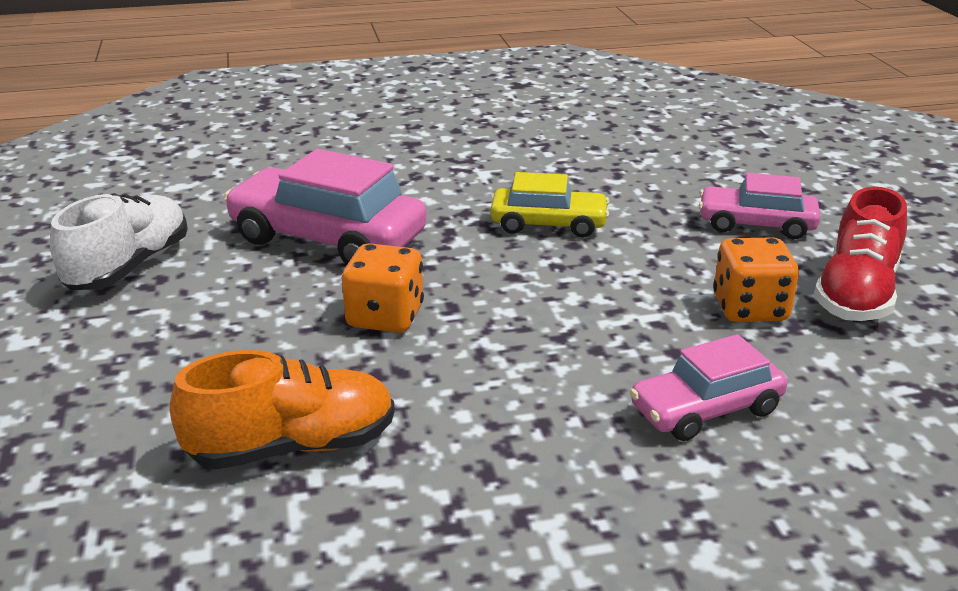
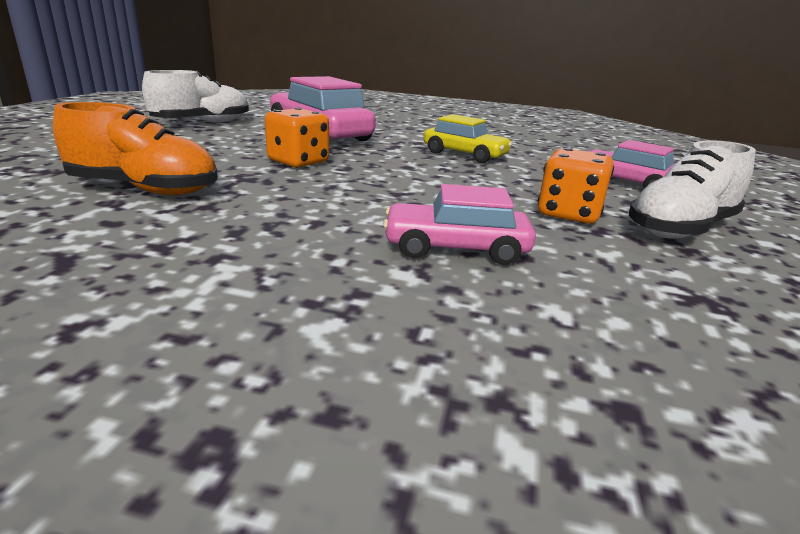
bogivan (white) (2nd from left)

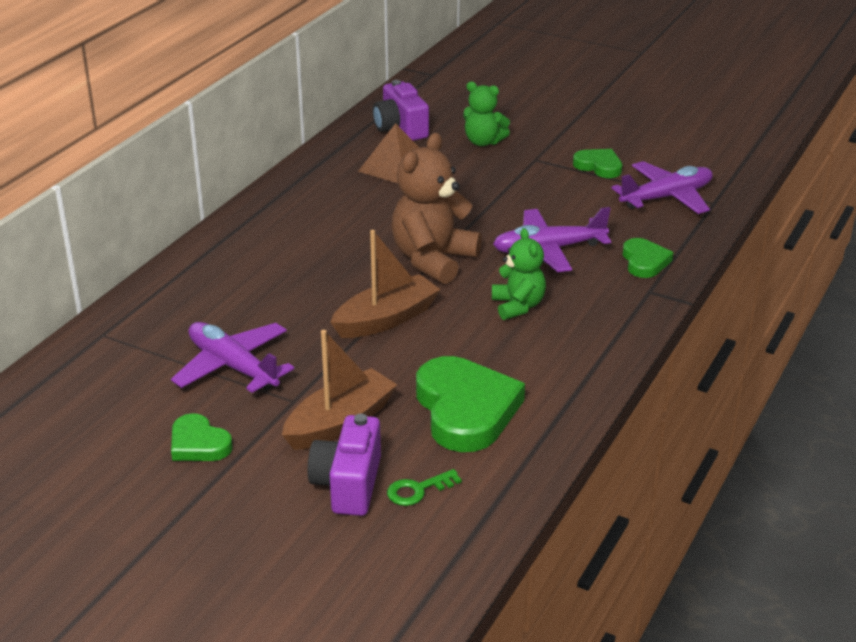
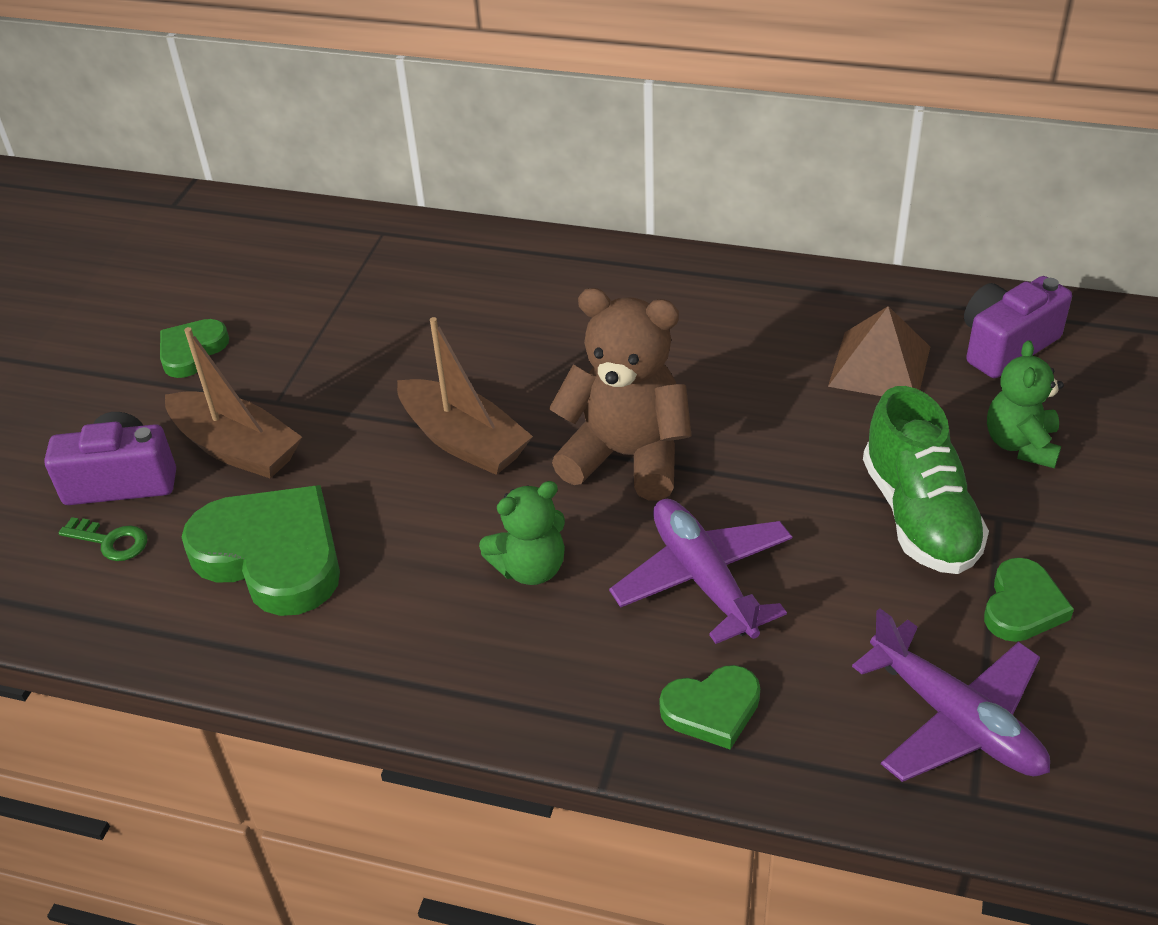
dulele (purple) (1st from left in the first image)
bogivan (green)
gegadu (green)
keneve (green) (2nd from left)

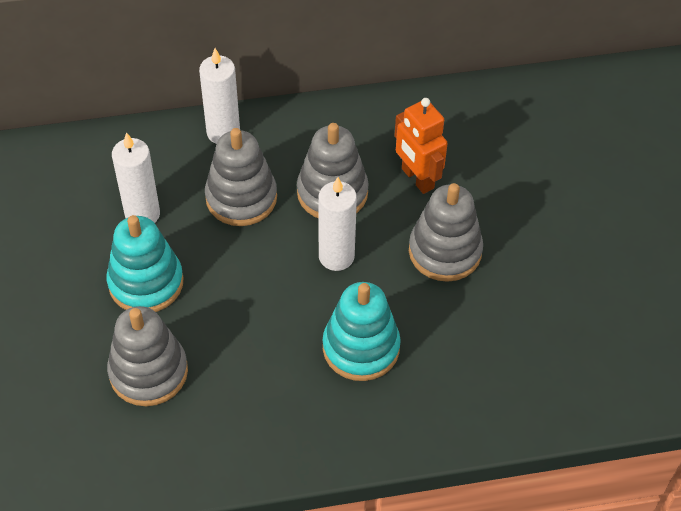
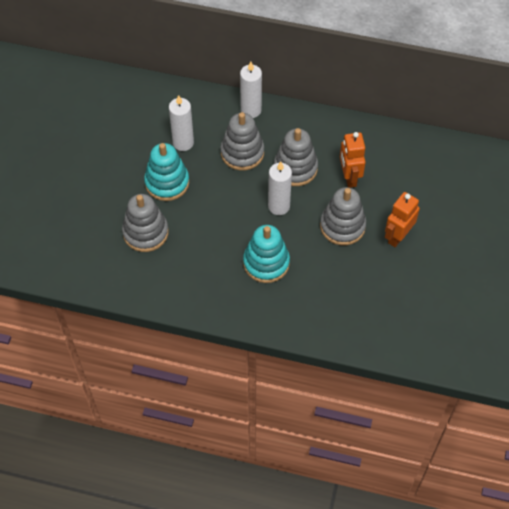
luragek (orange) (2nd from left)

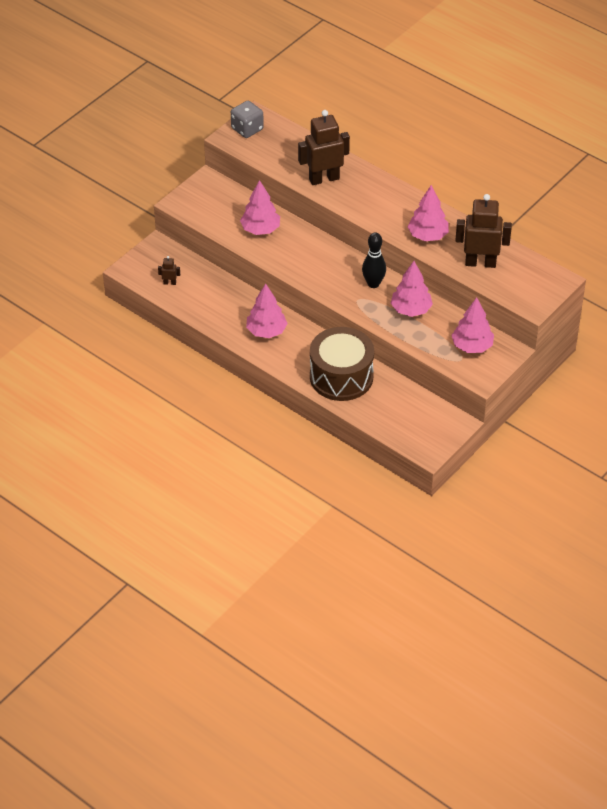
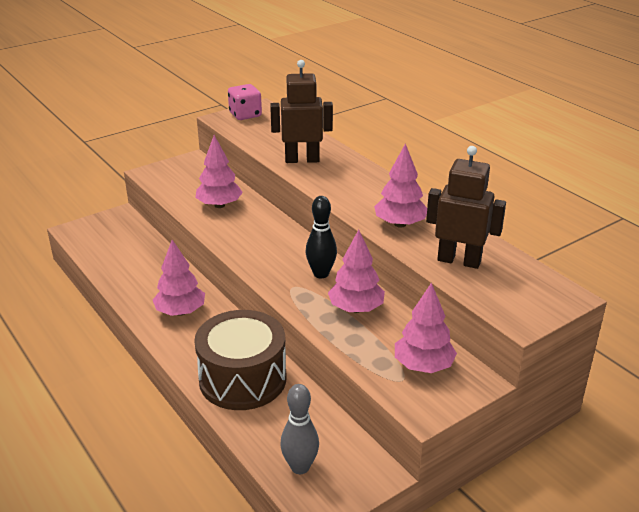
luragek (brown) (1st from left in the first image)
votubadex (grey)
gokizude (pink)

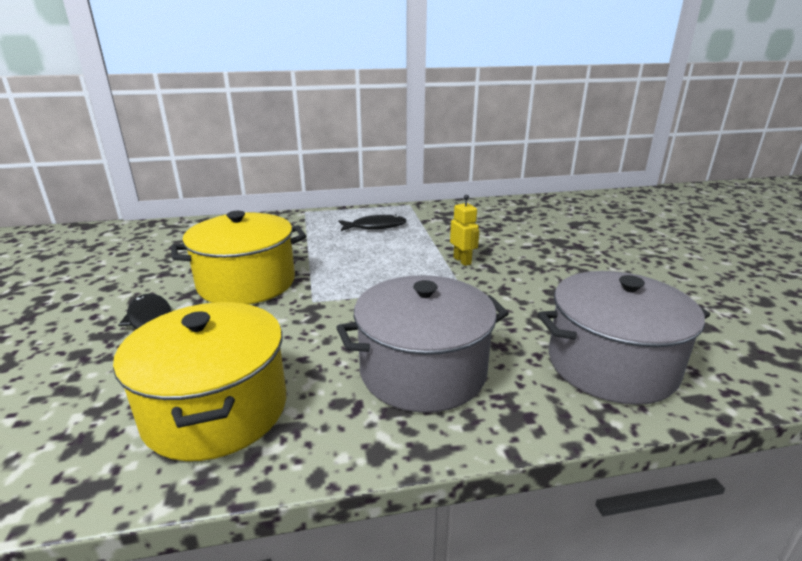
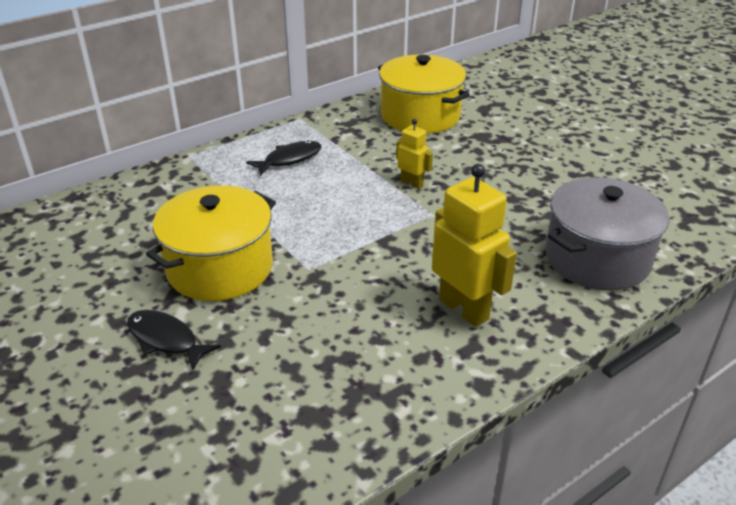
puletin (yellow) (2nd from left)
luragek (yellow) (2nd from left)

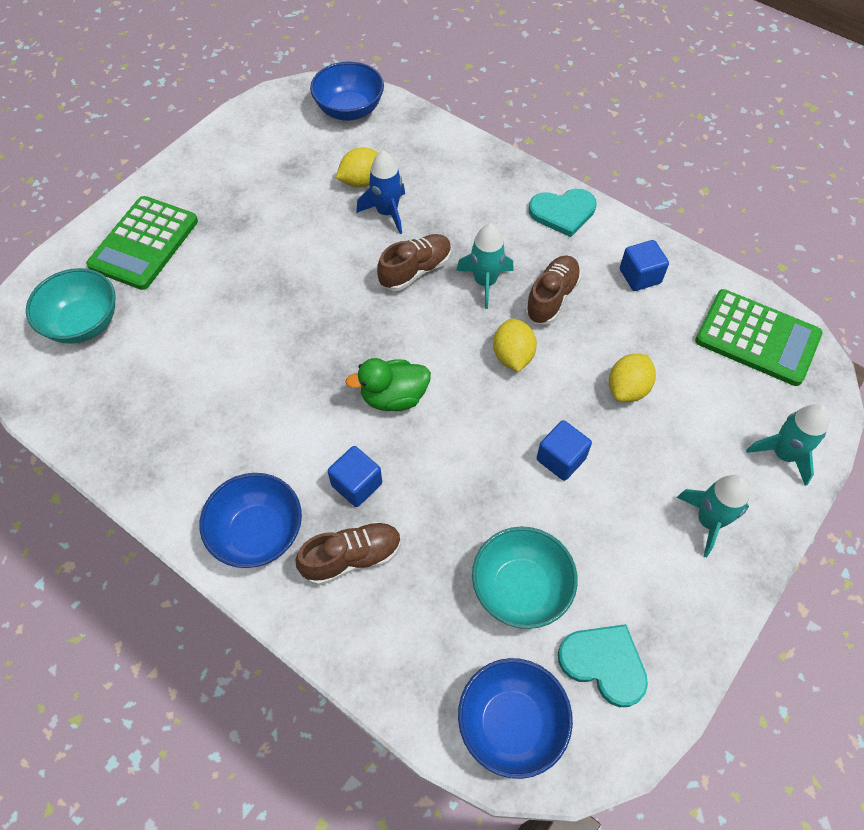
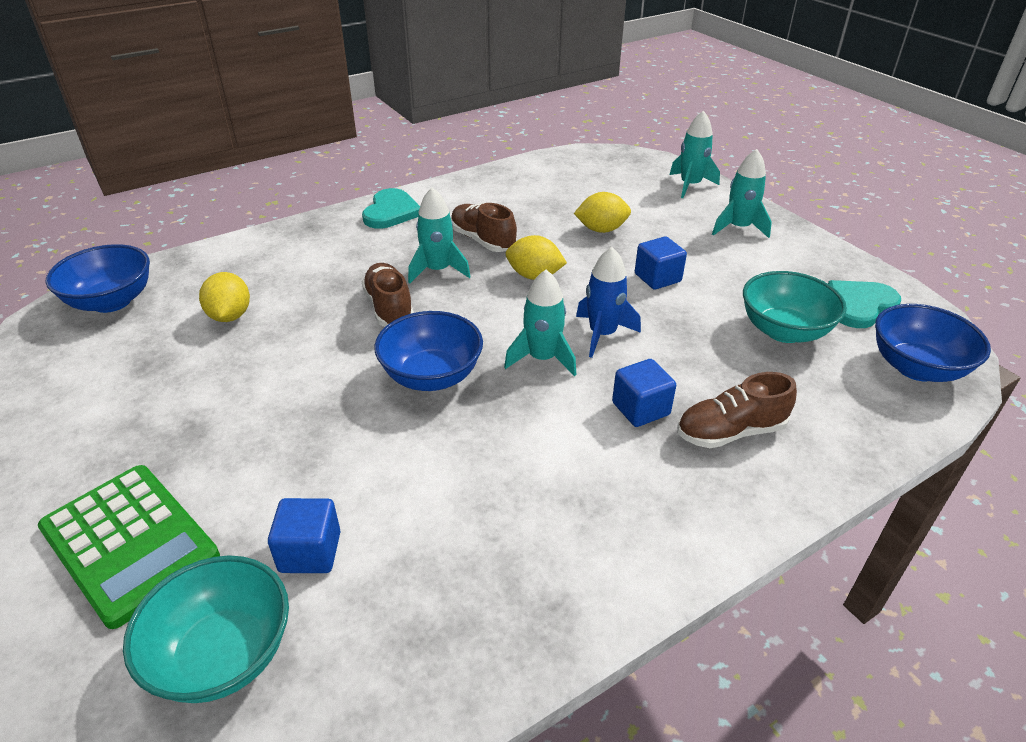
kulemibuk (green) (2nd from left in the first image)
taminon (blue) (2nd from left)
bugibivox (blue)
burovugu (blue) (1st from left)
bugibivox (turquoise) (2nd from left)
bogivan (brown) (3rd from left)
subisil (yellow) (3rd from left)

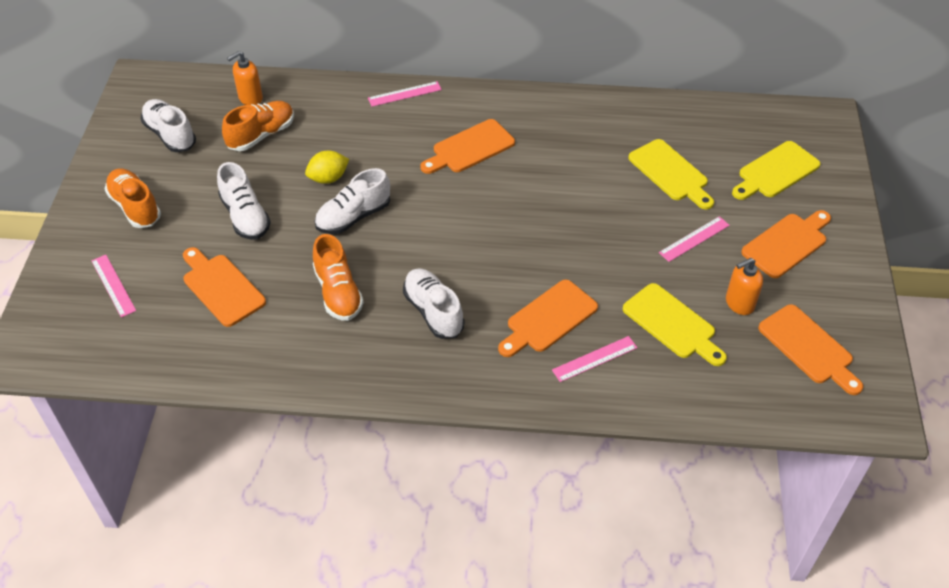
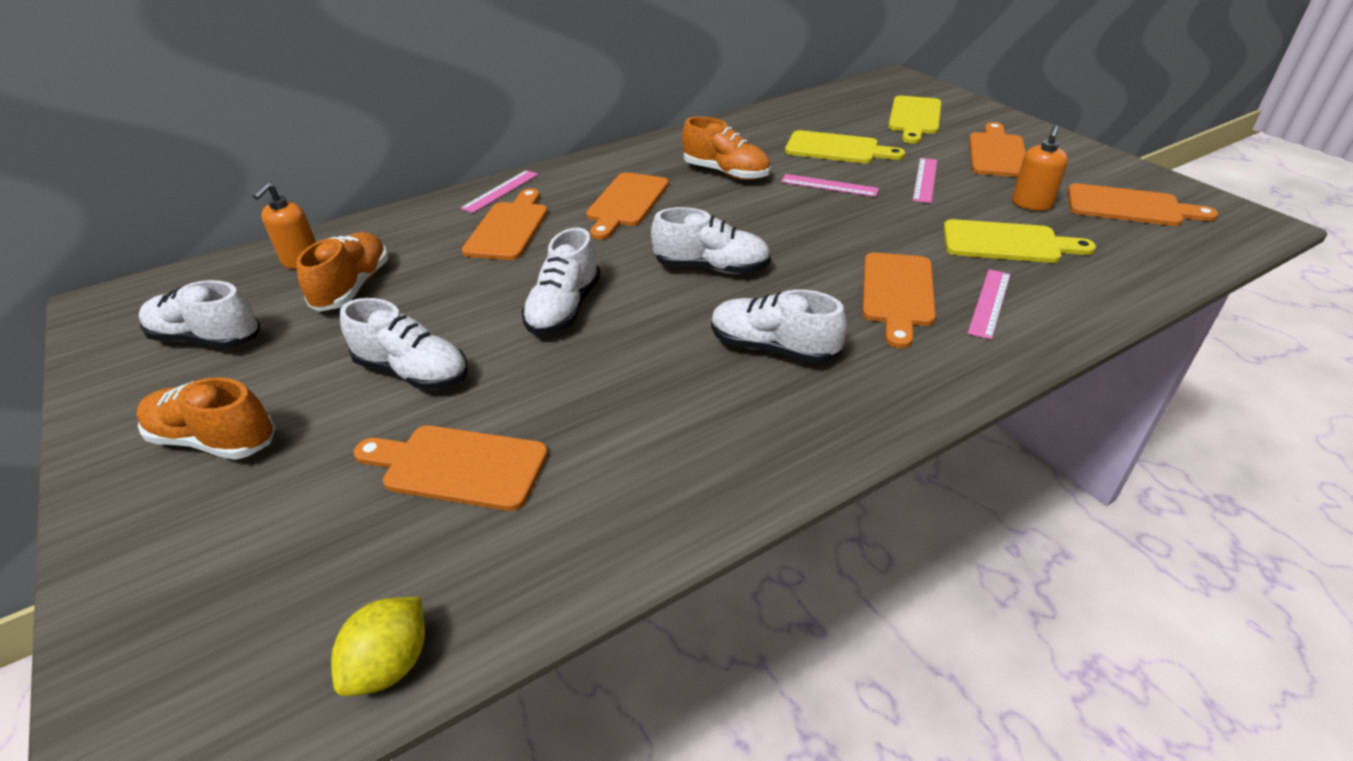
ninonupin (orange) (2nd from left)
bogivan (white) (4th from left)
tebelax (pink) (2nd from left)
subisil (yellow)
bogivan (orange) (3rd from left)

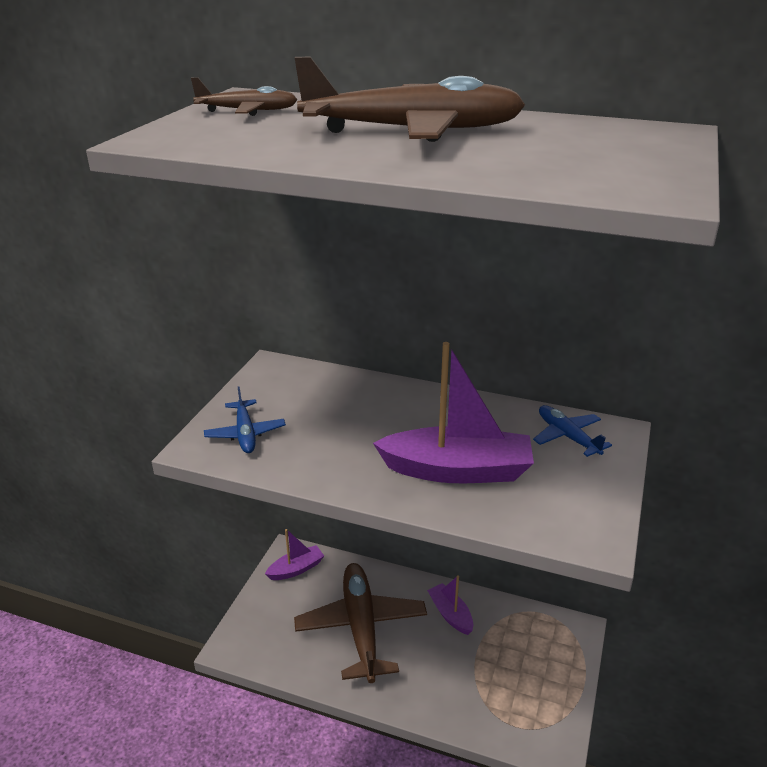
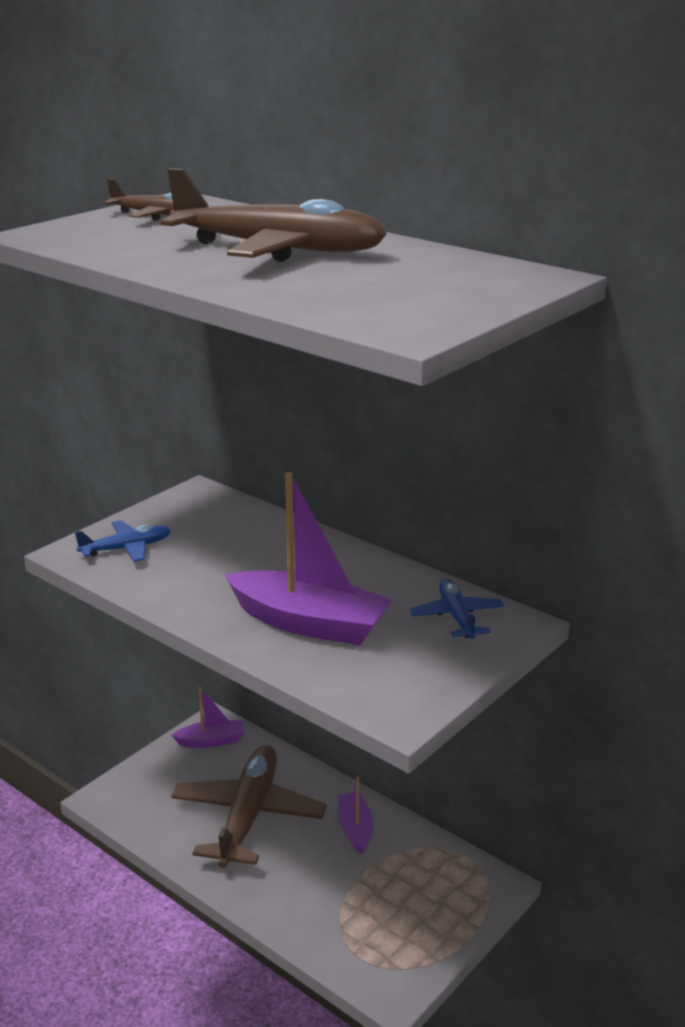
dulele (blue) (1st from left)

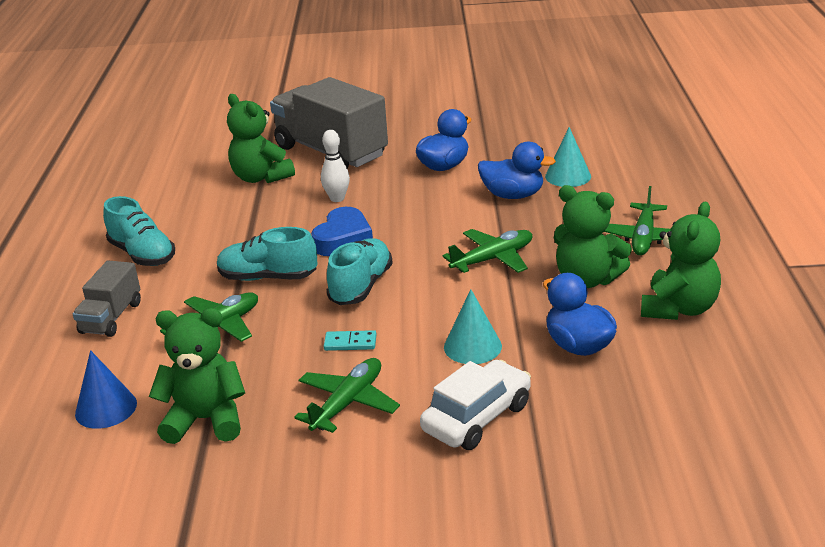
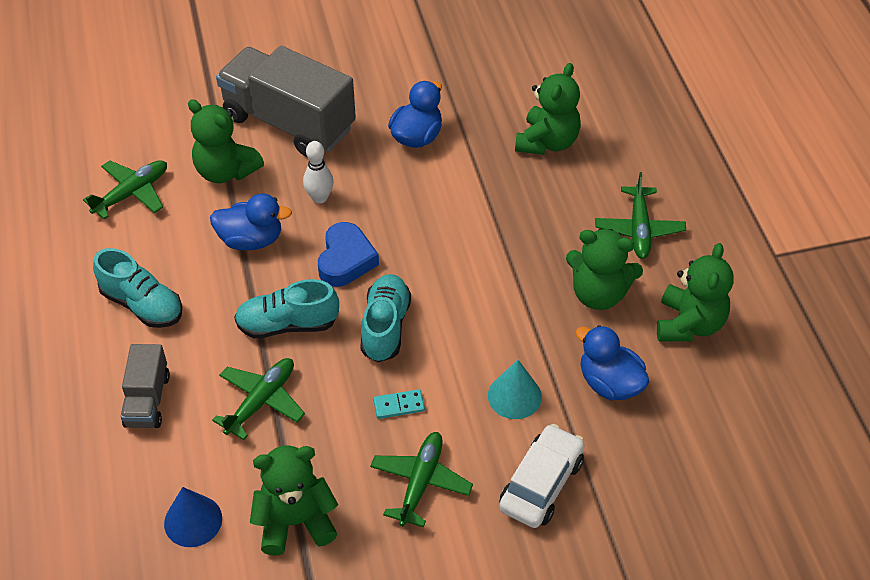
dulele (green) (1st from left)
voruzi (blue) (1st from left)
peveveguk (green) (3rd from left)

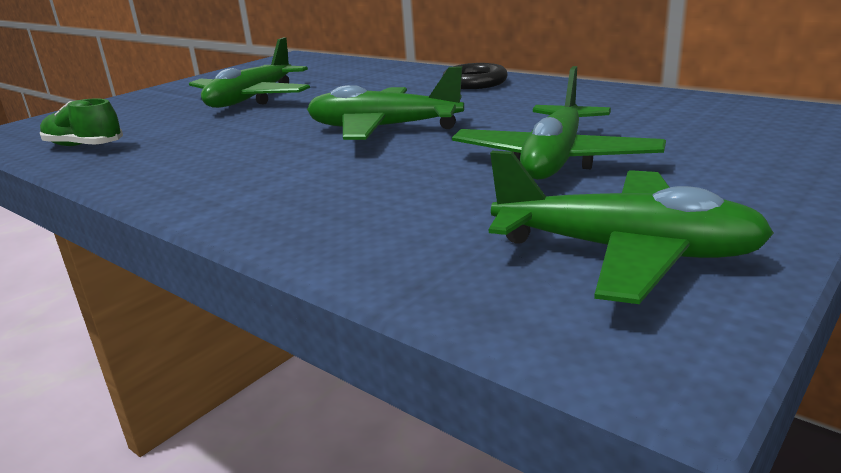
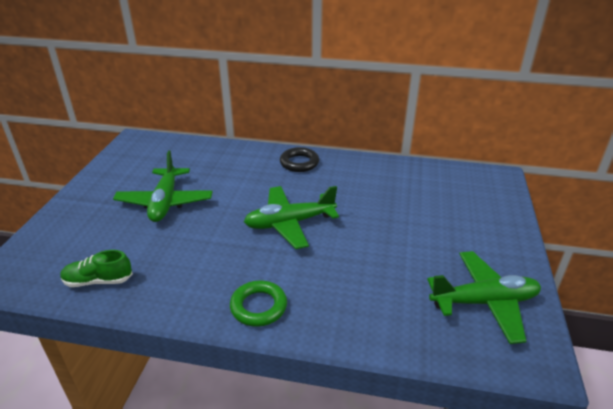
dulele (green) (3rd from left in the first image)
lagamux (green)

